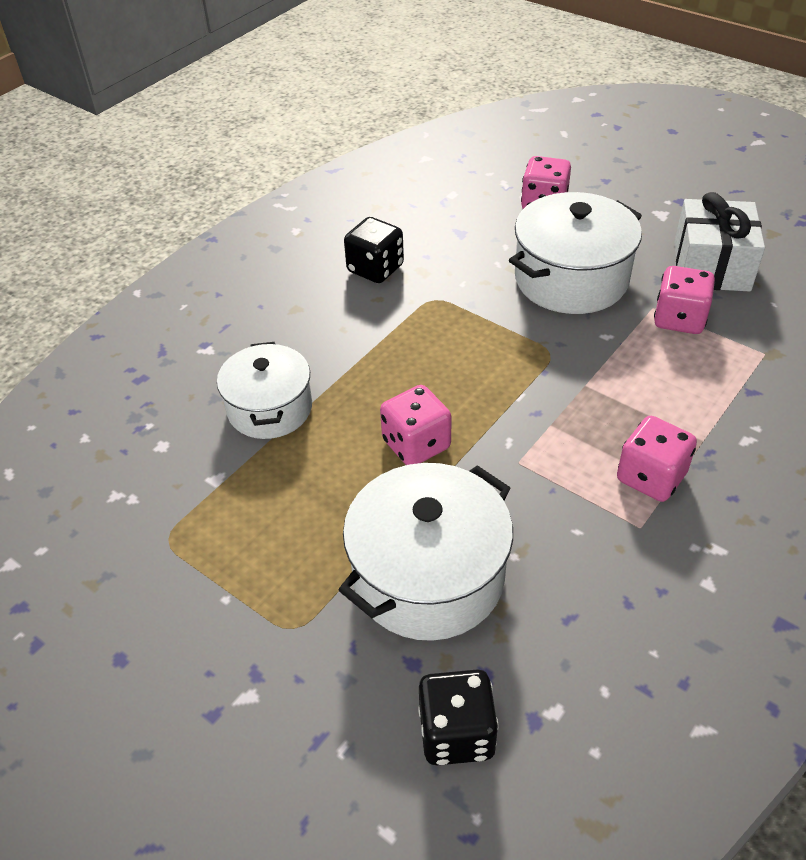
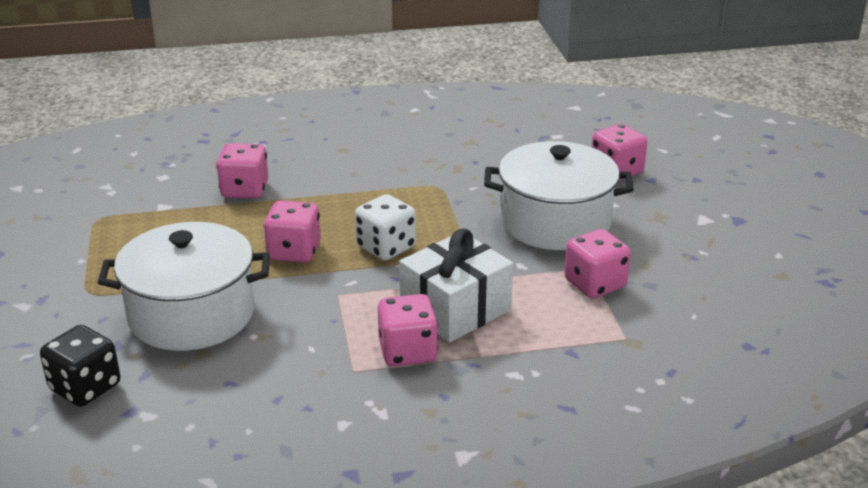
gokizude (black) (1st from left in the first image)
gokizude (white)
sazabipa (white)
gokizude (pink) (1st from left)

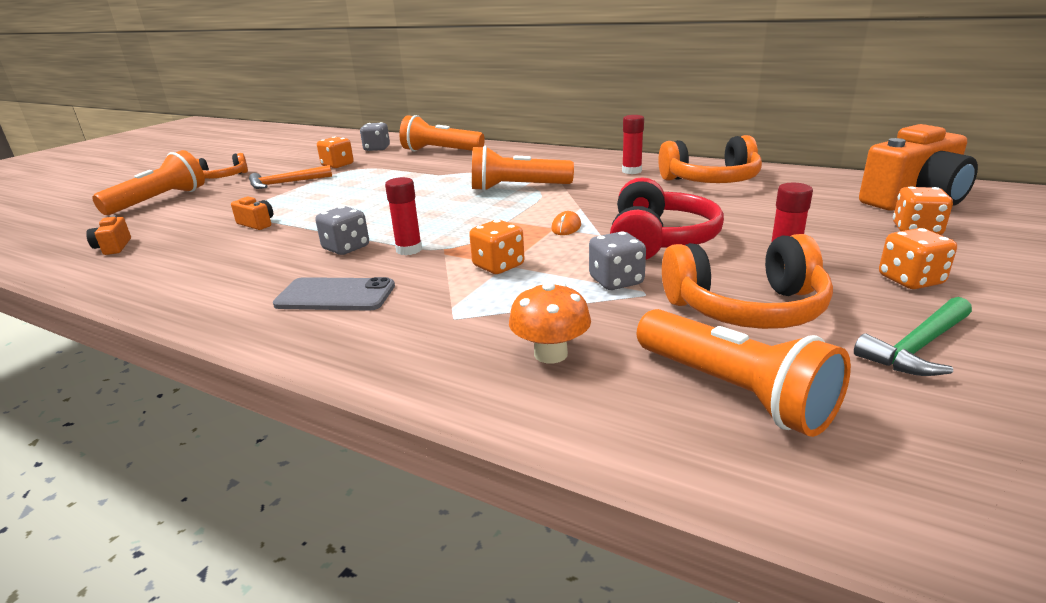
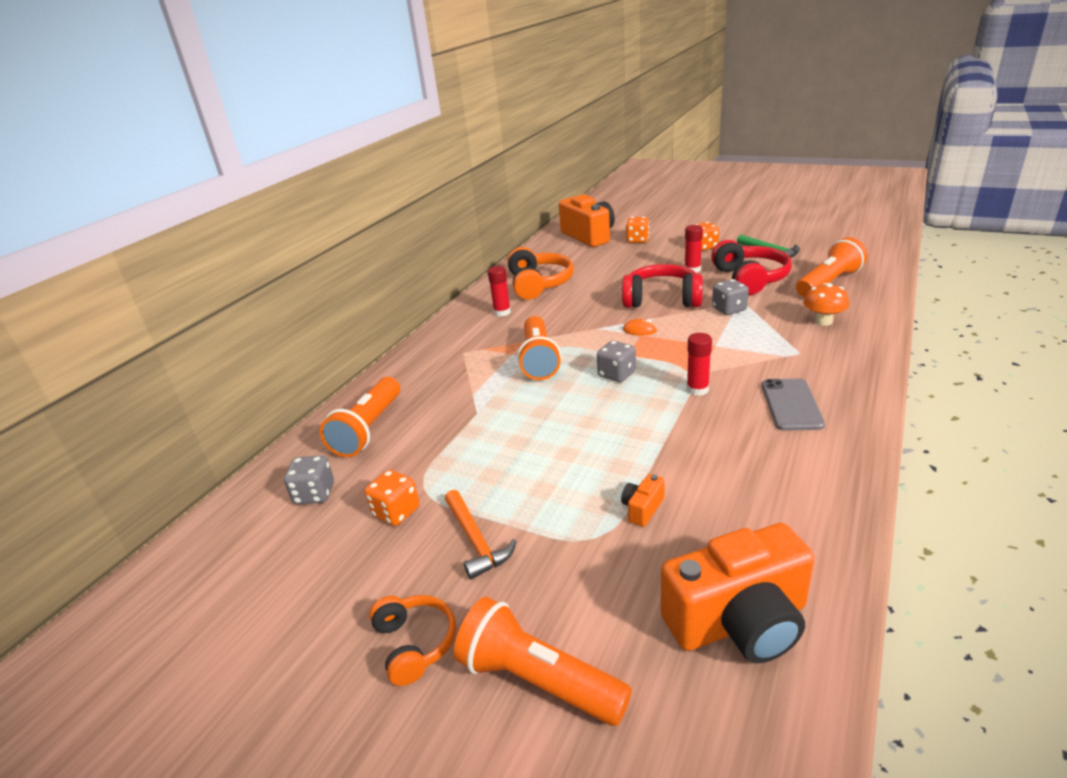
gokizude (orange) (2nd from left in the first image)
gokizude (grey) (2nd from left)
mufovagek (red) (2nd from left)
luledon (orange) (3rd from left)

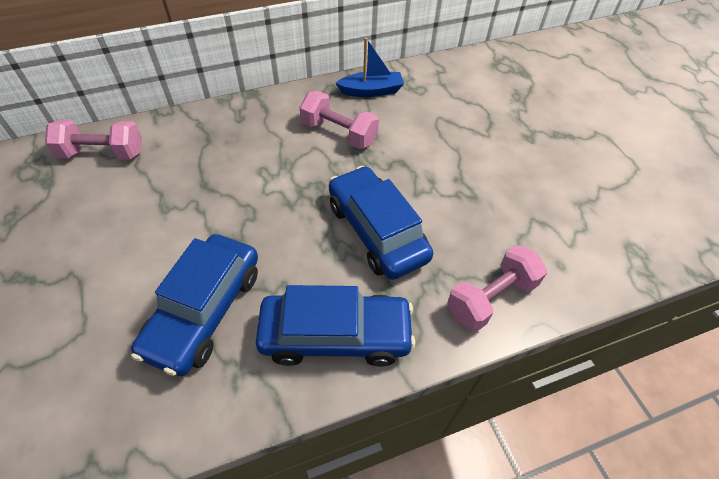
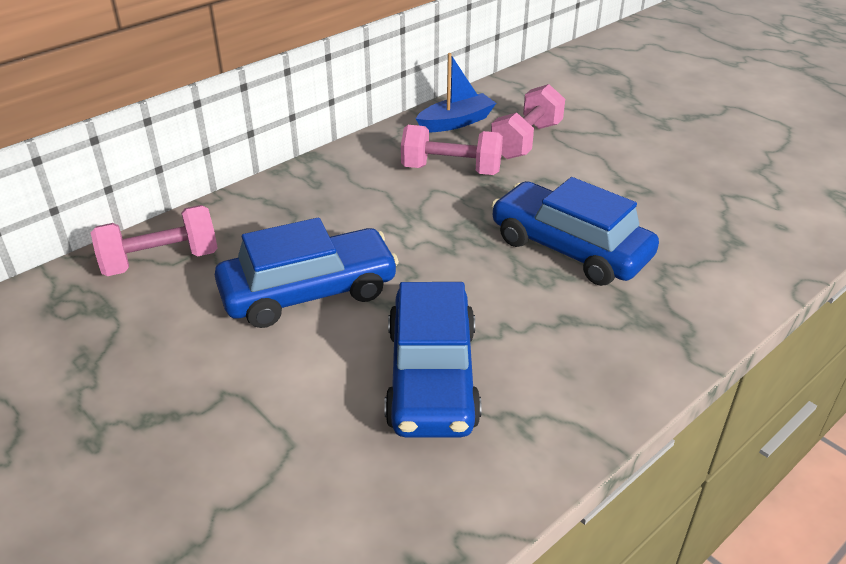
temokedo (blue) (1st from left)
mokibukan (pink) (3rd from left)

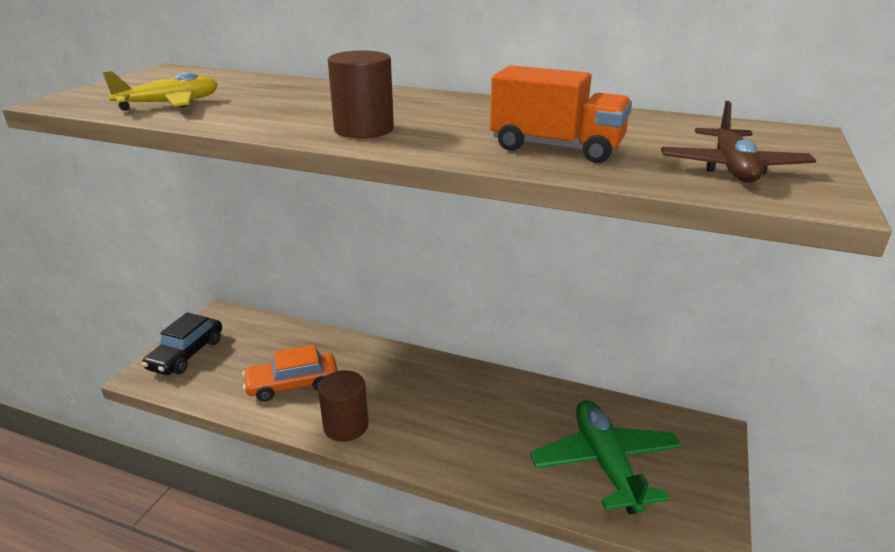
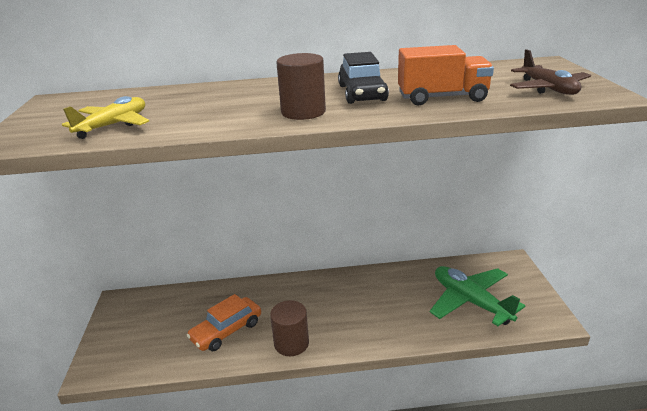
temokedo (black)

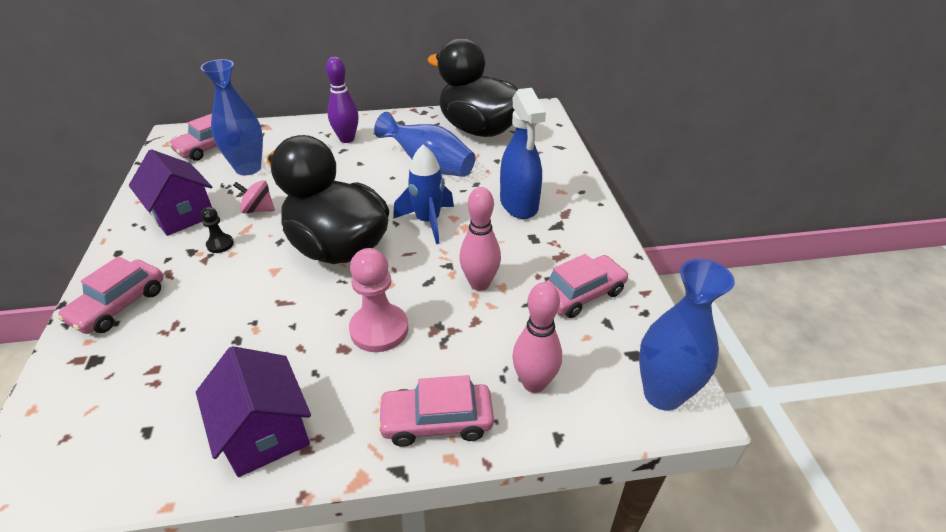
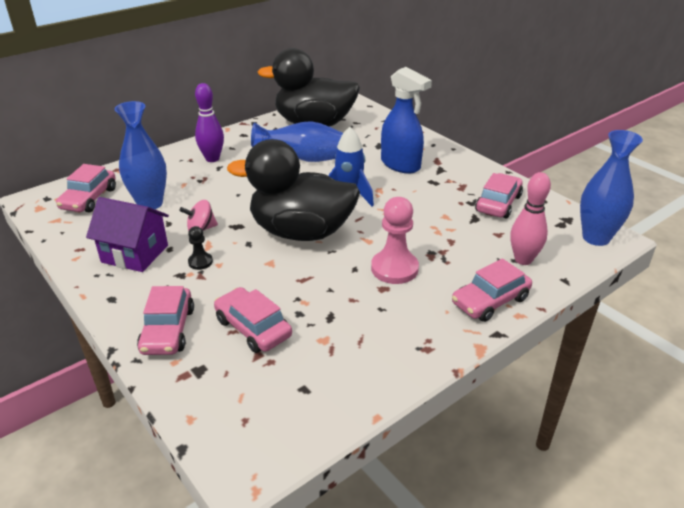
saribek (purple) (2nd from left in the first image)
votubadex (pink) (1st from left in the first image)
temokedo (pink) (3rd from left)

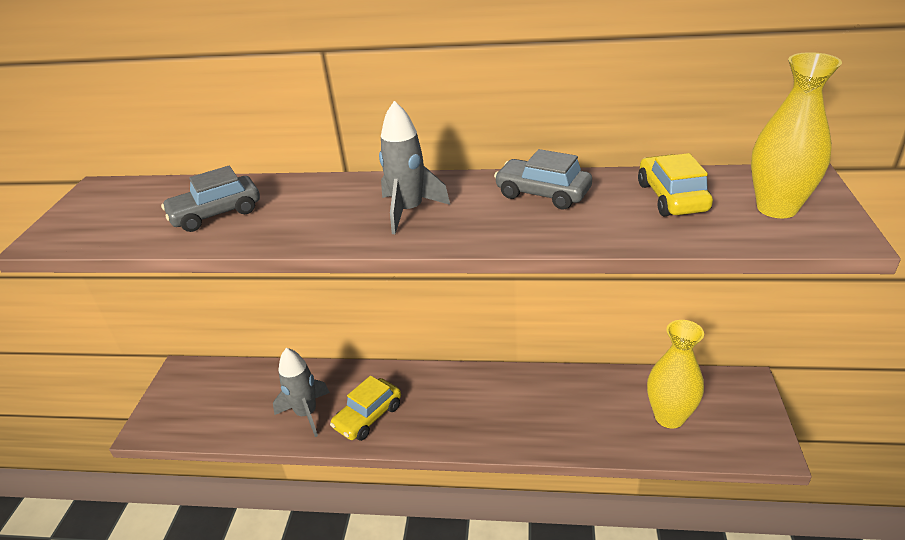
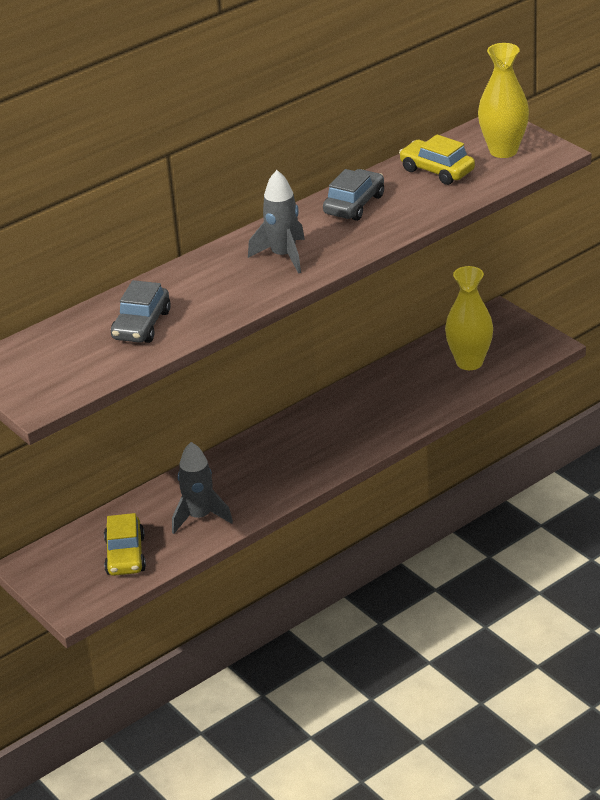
temokedo (yellow) (1st from left)
temokedo (grey) (2nd from left)

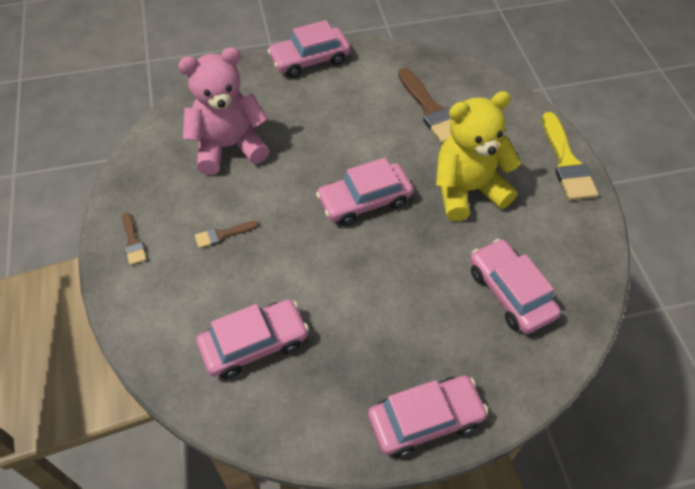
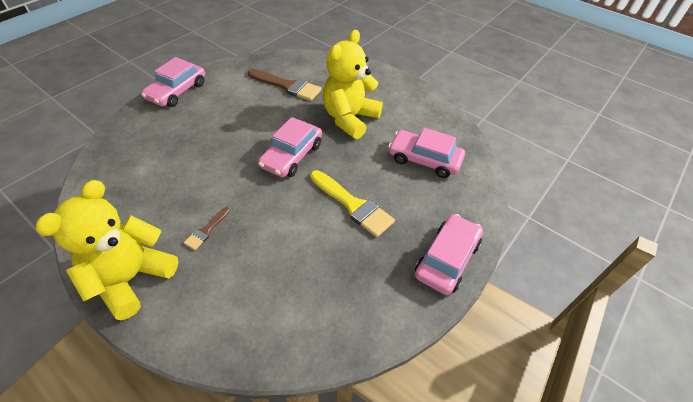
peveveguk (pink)
temokedo (pink) (1st from left in the first image)
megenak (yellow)
peveveguk (yellow) (1st from left)

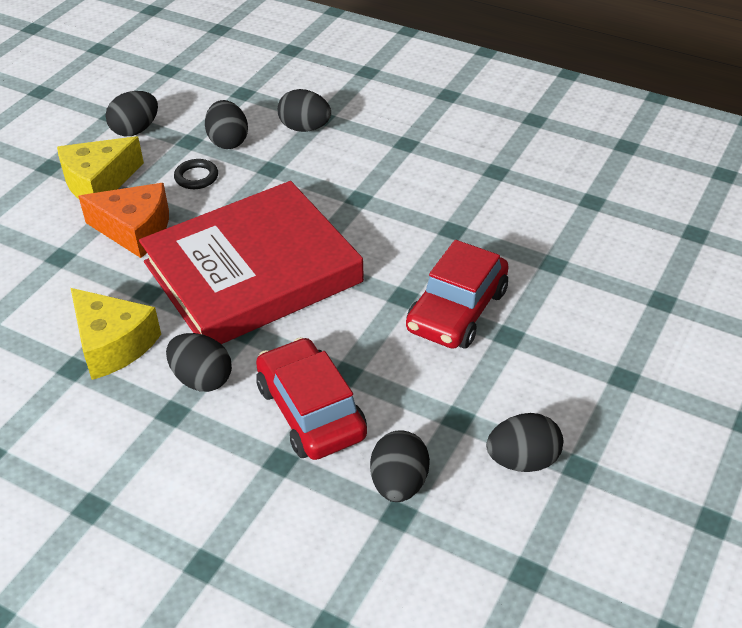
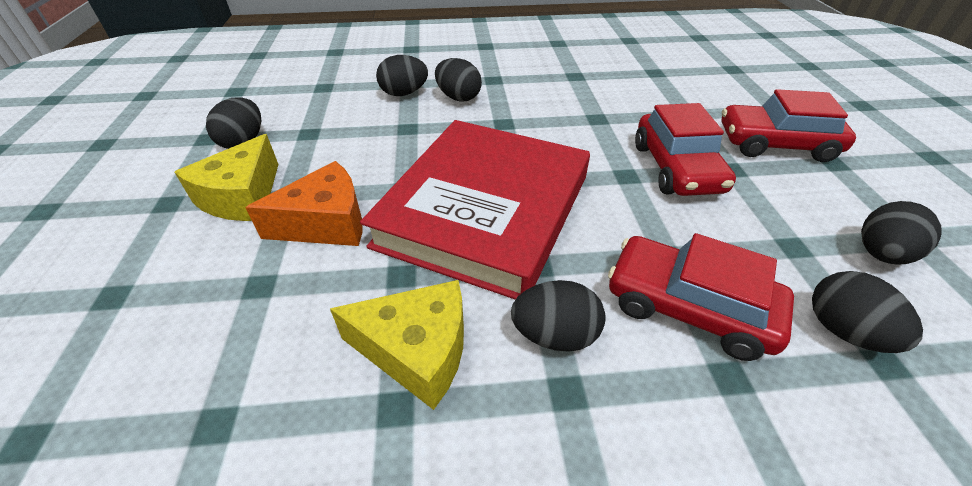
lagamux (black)
temokedo (red) (3rd from left)
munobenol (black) (3rd from left)

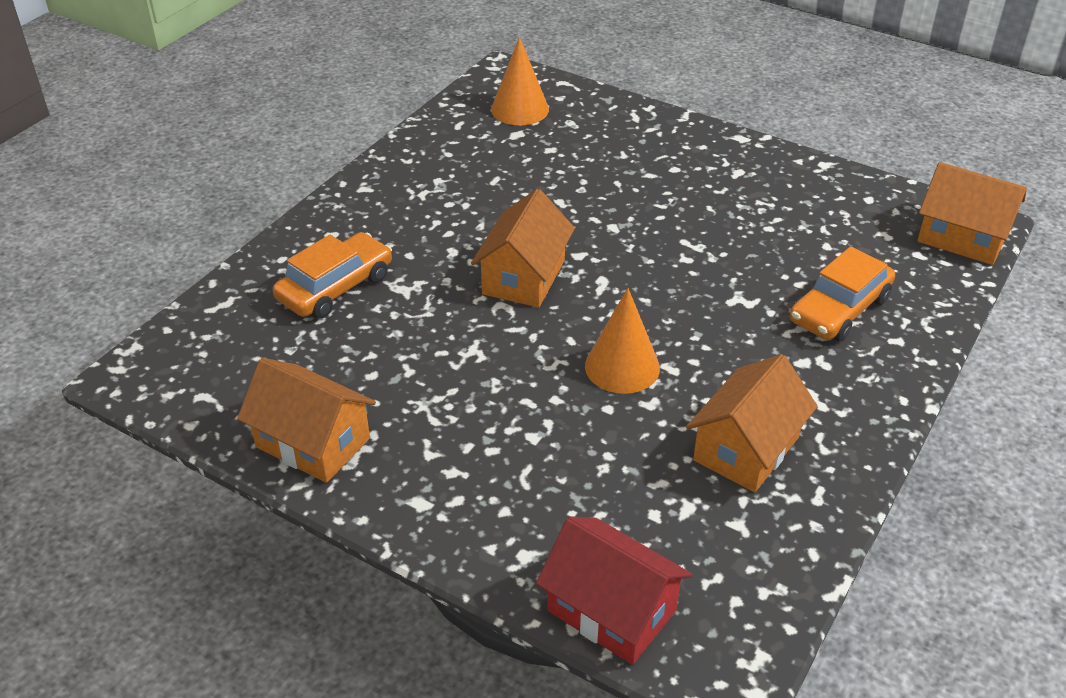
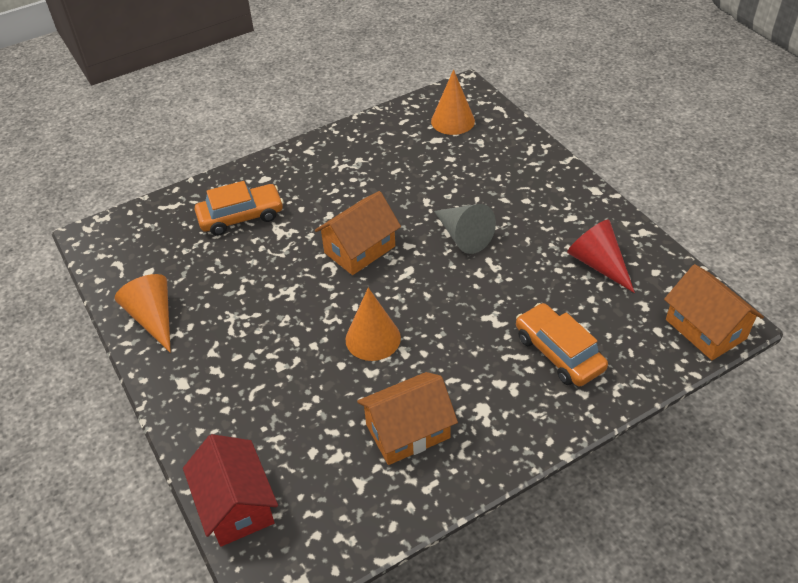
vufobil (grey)
vufobil (red)
vufobil (orange) (1st from left)
temokedo (orange) (2nd from left)

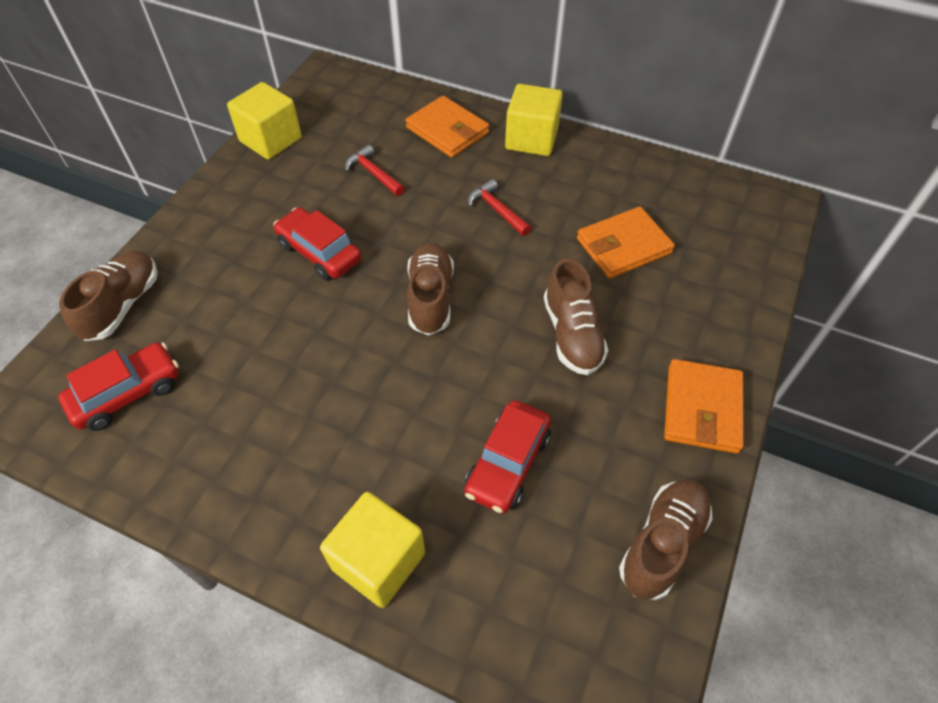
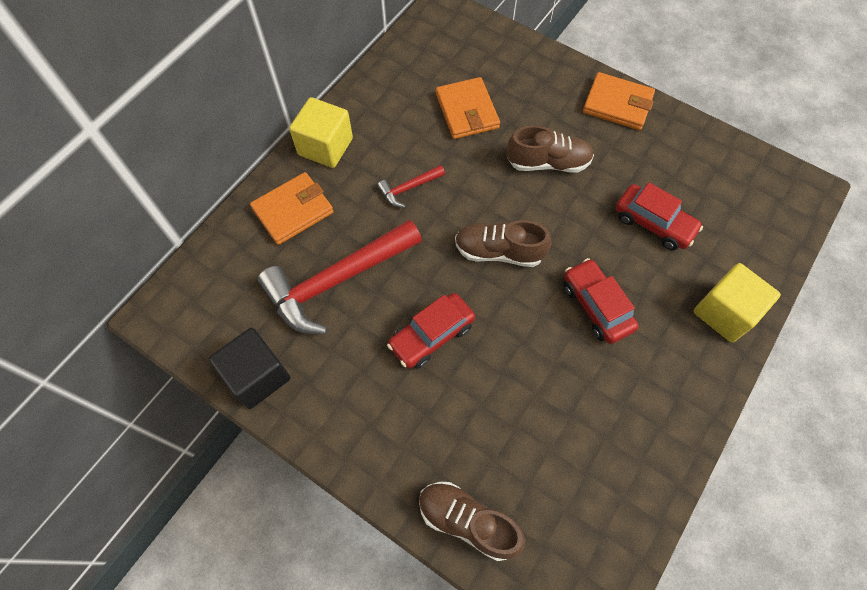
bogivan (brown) (4th from left in the first image)
temokedo (red) (2nd from left)
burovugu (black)
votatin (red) (1st from left)

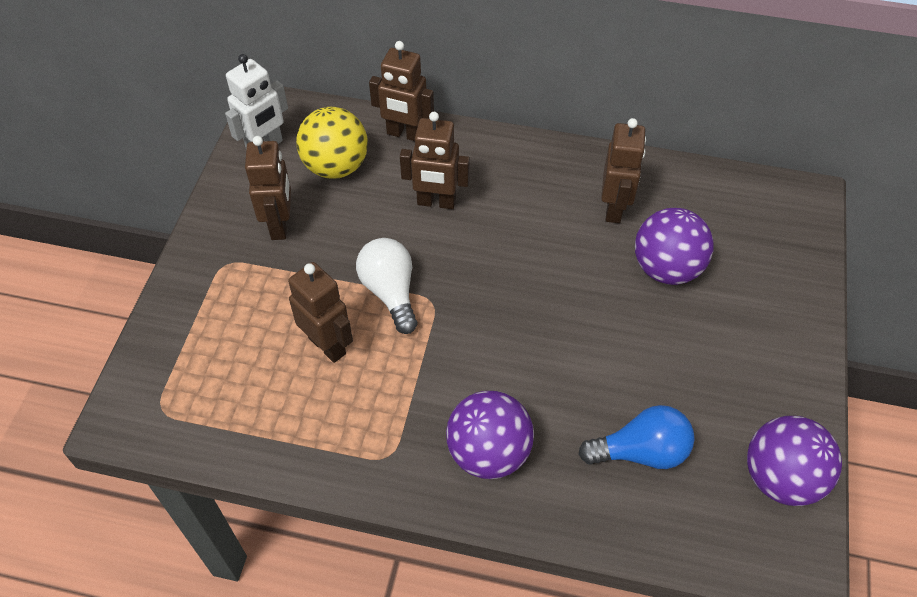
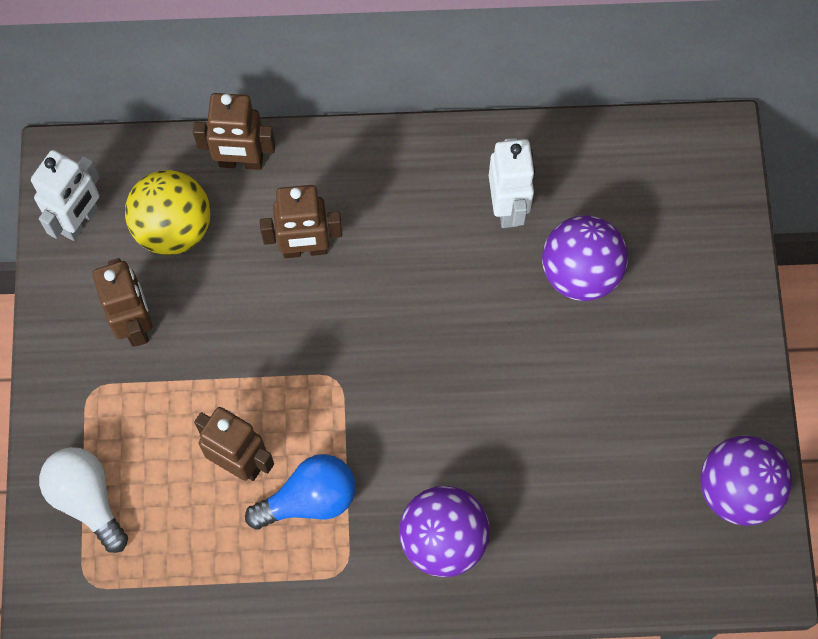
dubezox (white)
dubezox (blue)
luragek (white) (2nd from left)

